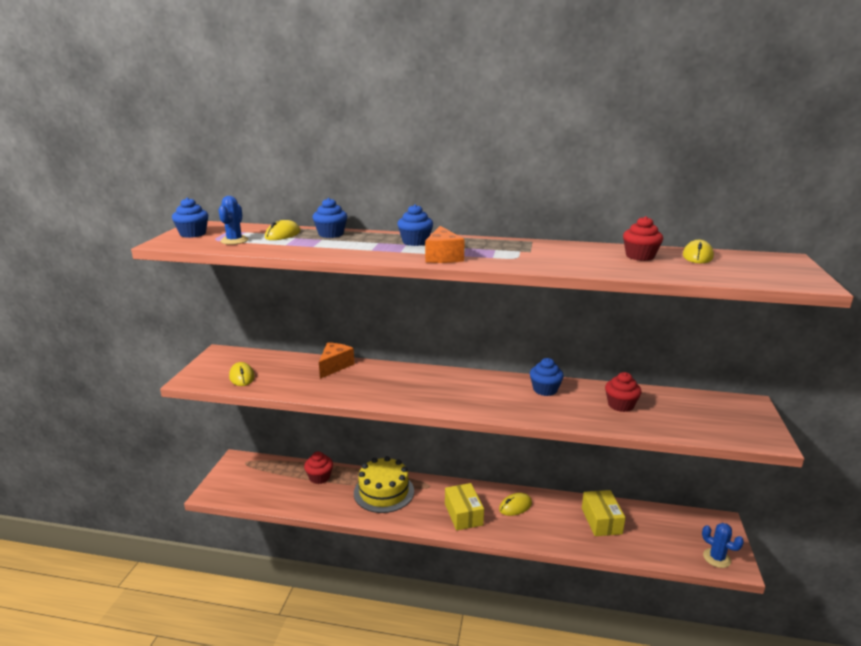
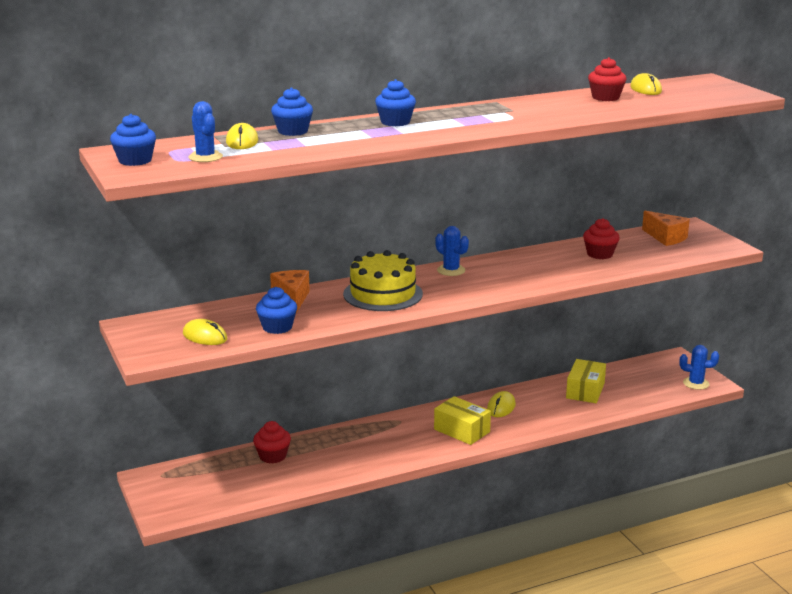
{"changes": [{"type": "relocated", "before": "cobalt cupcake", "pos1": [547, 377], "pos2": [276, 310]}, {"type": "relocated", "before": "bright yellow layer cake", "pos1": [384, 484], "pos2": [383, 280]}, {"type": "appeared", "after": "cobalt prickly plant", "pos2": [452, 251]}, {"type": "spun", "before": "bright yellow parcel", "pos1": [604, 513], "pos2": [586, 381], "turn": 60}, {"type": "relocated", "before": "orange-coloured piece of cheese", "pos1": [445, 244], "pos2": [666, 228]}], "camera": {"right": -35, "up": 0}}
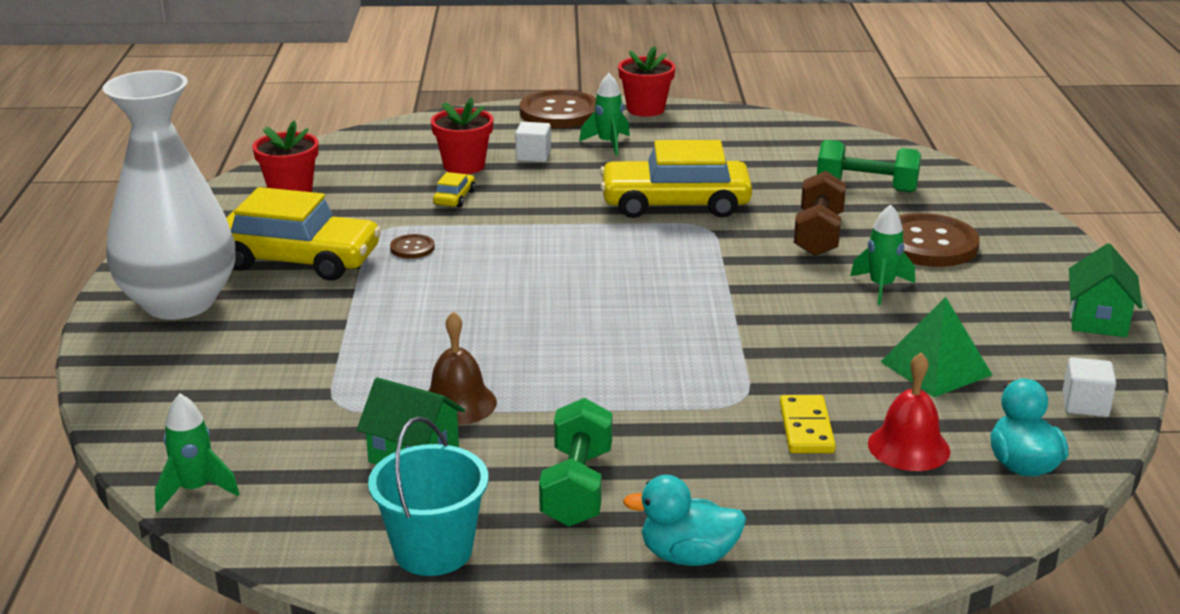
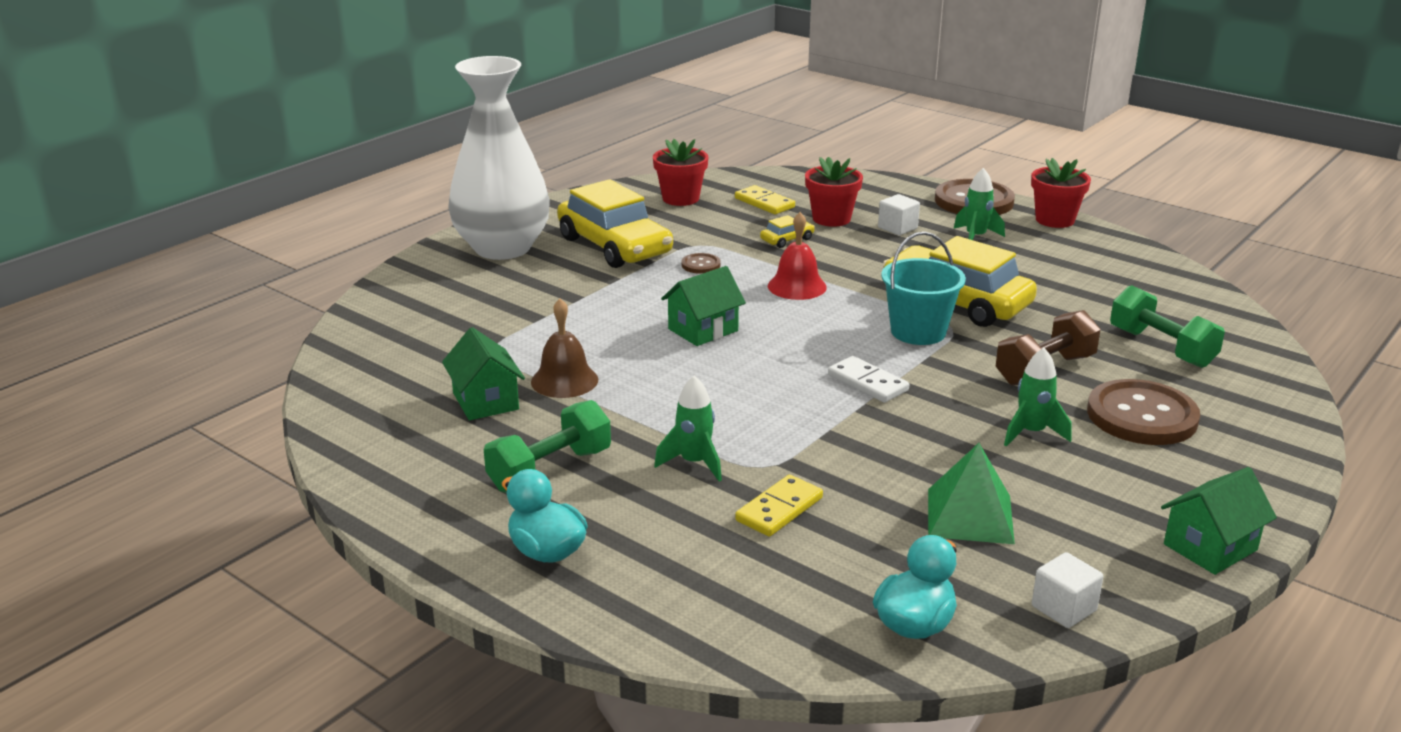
{"changes": [{"type": "relocated", "before": "green spaceship", "pos1": [197, 453], "pos2": [688, 428]}, {"type": "appeared", "after": "green toy house", "pos2": [703, 306]}, {"type": "appeared", "after": "bright yellow domino piece", "pos2": [765, 199]}, {"type": "relocated", "before": "red hand bell", "pos1": [909, 411], "pos2": [797, 256]}, {"type": "appeared", "after": "snow-white domino piece", "pos2": [868, 379]}, {"type": "relocated", "before": "aqua sand bucket", "pos1": [428, 496], "pos2": [923, 288]}], "camera": {"right": 40, "up": 0}}
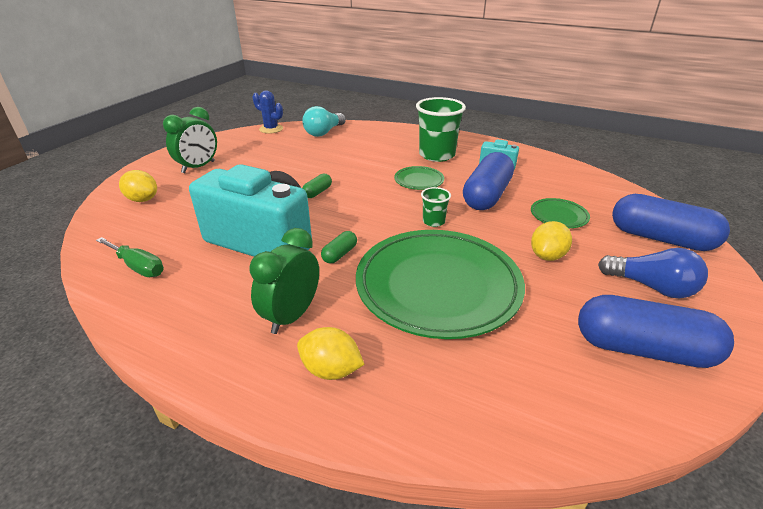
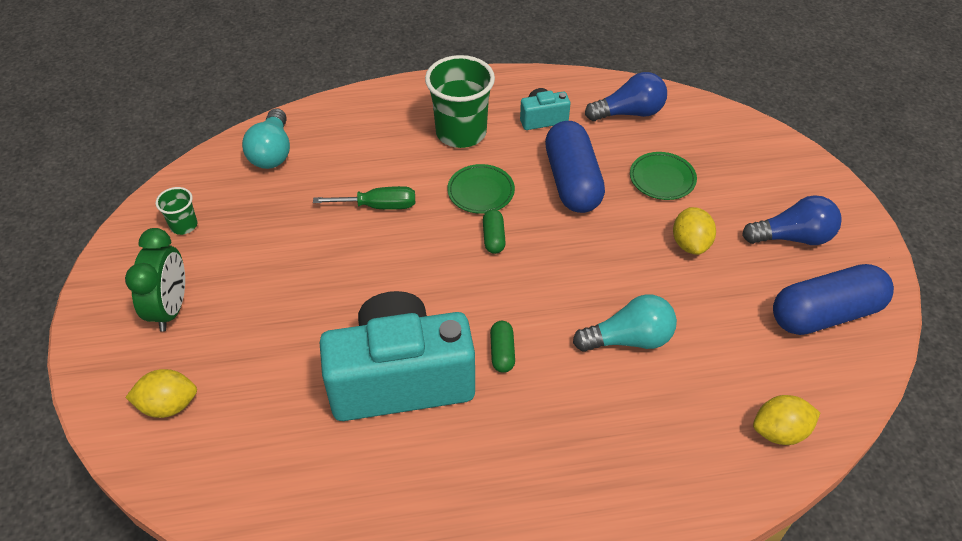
{"changes": [{"type": "relocated", "before": "green cup", "pos1": [436, 207], "pos2": [176, 211]}, {"type": "relocated", "before": "green screwdriver", "pos1": [130, 257], "pos2": [364, 197]}, {"type": "relocated", "before": "green pill shape", "pos1": [317, 185], "pos2": [494, 231]}, {"type": "exchanged", "before": "green dinner plate", "after": "aqua bulb", "pos1": [440, 284], "pos2": [625, 323]}, {"type": "appeared", "after": "cobalt bulb", "pos2": [626, 96]}, {"type": "relocated", "before": "bright yellow toy lemon", "pos1": [331, 353], "pos2": [786, 420]}, {"type": "missing", "before": "green clock", "pos1": [284, 281]}, {"type": "missing", "before": "cobalt prickly plant", "pos1": [268, 111]}, {"type": "missing", "before": "cobalt pill shape", "pos1": [671, 222]}], "camera": {"right": -35, "up": 15}}
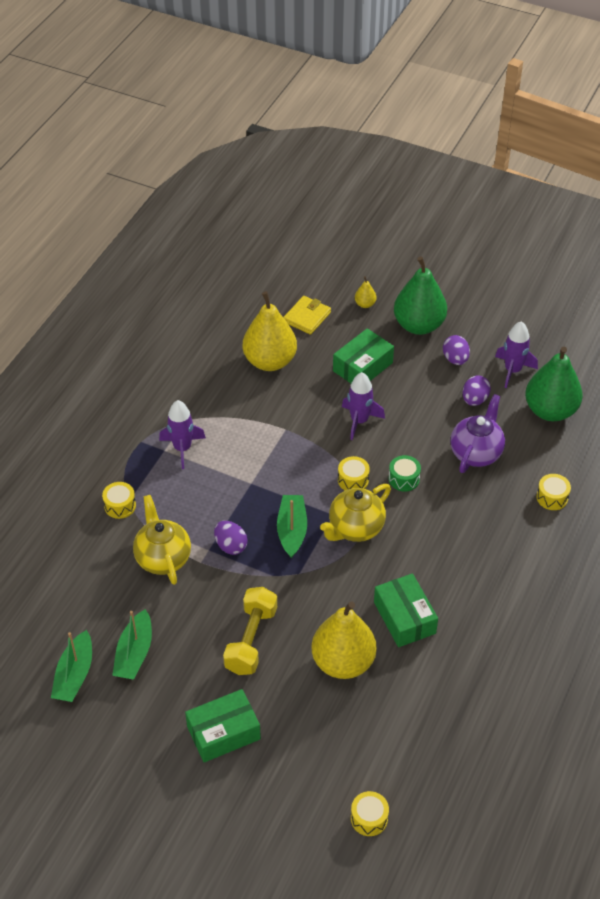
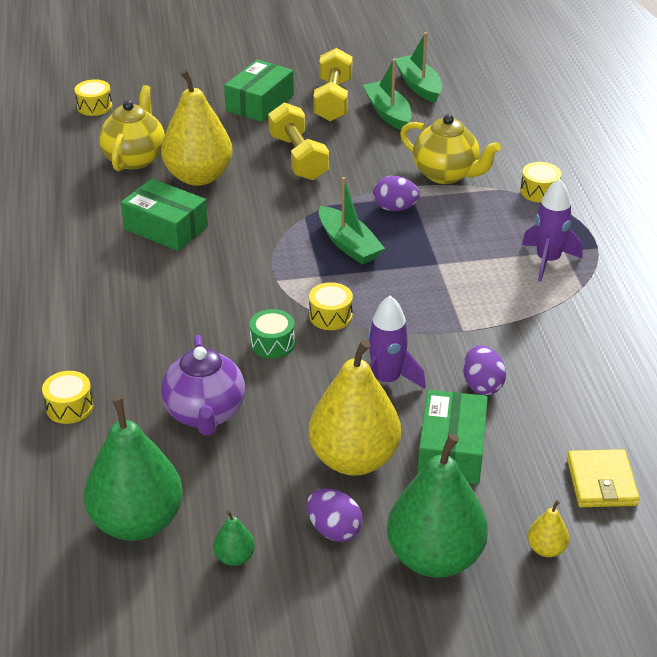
{"changes": [{"type": "relocated", "before": "bright yellow teapot", "pos1": [355, 513], "pos2": [132, 128]}, {"type": "exchanged", "before": "purple spaceship", "after": "green pear", "pos1": [516, 354], "pos2": [234, 538]}, {"type": "relocated", "before": "bright yellow pear", "pos1": [270, 331], "pos2": [354, 408]}, {"type": "appeared", "after": "bright yellow hand weight", "pos2": [333, 85]}, {"type": "relocated", "before": "purple toy egg", "pos1": [477, 390], "pos2": [484, 370]}], "camera": {"right": 145, "up": -10}}
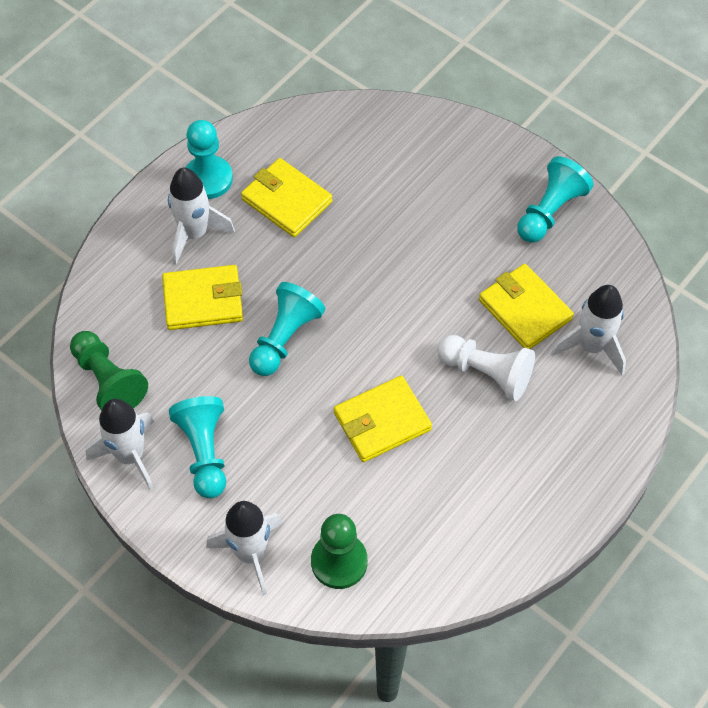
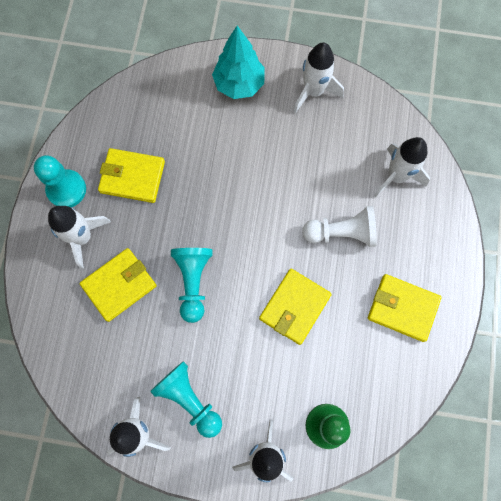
{"changes": [{"type": "appeared", "after": "aqua fir tree", "pos2": [238, 62]}, {"type": "exchanged", "before": "aqua chess pawn", "after": "snow-white spaceship", "pos1": [555, 199], "pos2": [319, 77]}, {"type": "relocated", "before": "bright yellow wallet", "pos1": [526, 306], "pos2": [404, 308]}, {"type": "missing", "before": "green chess pawn", "pos1": [109, 371]}], "camera": {"right": -30, "up": 15}}
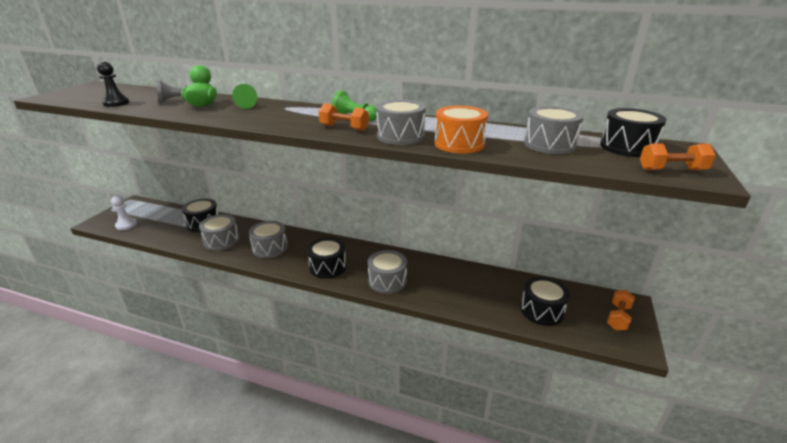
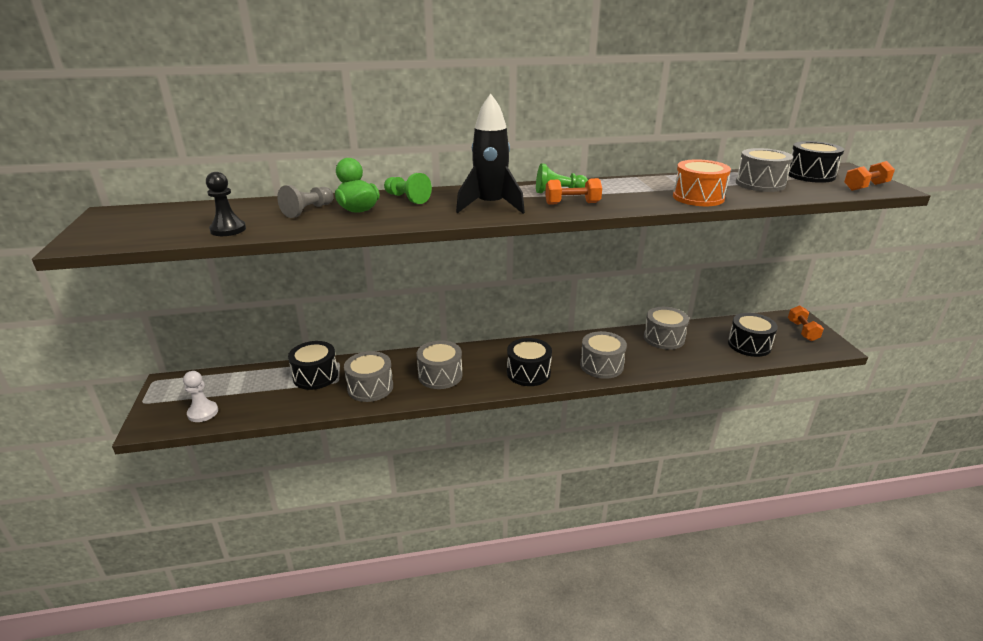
{"changes": [{"type": "appeared", "after": "black spaceship", "pos2": [490, 154]}, {"type": "relocated", "before": "ash-grey toy drum", "pos1": [401, 122], "pos2": [666, 328]}], "camera": {"right": -30, "up": 0}}
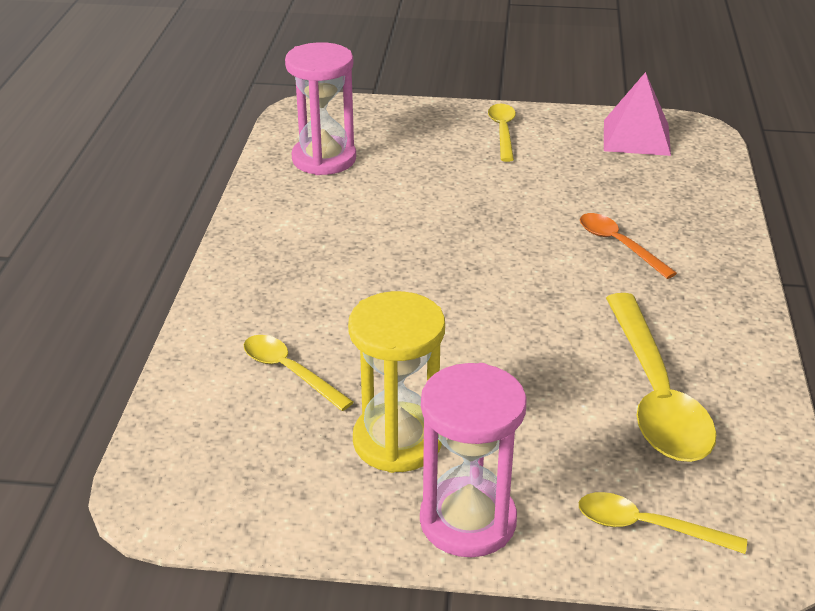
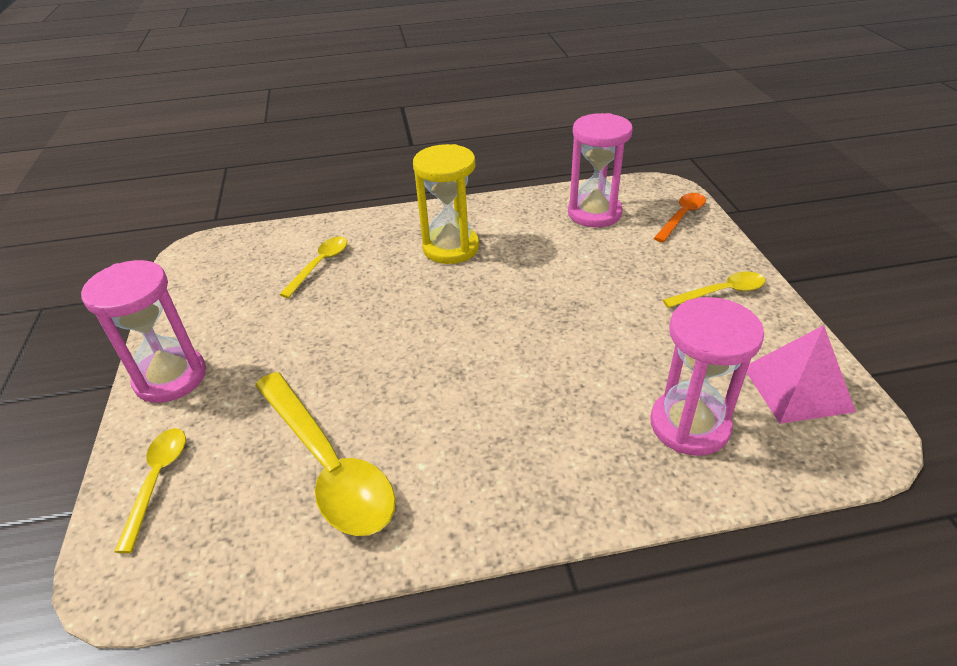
{"changes": [{"type": "spun", "before": "bright yellow teaspoon", "pos1": [661, 377], "pos2": [325, 454], "turn": -105}, {"type": "relocated", "before": "bright yellow sand timer", "pos1": [396, 382], "pos2": [446, 204]}, {"type": "appeared", "after": "rosy sand timer", "pos2": [707, 376]}, {"type": "relocated", "before": "orange-coloured teaspoon", "pos1": [628, 246], "pos2": [680, 217]}], "camera": {"right": 75, "up": 5}}
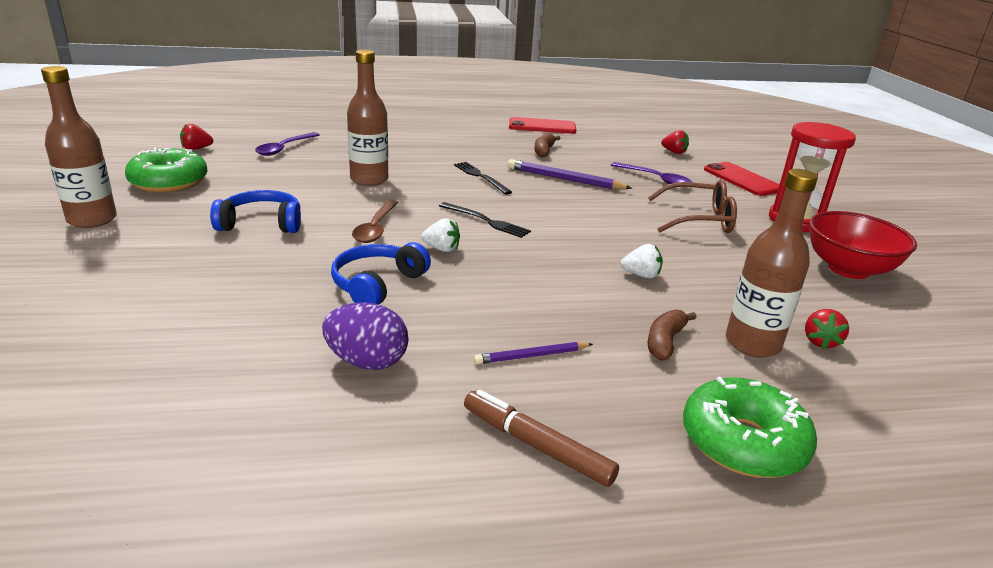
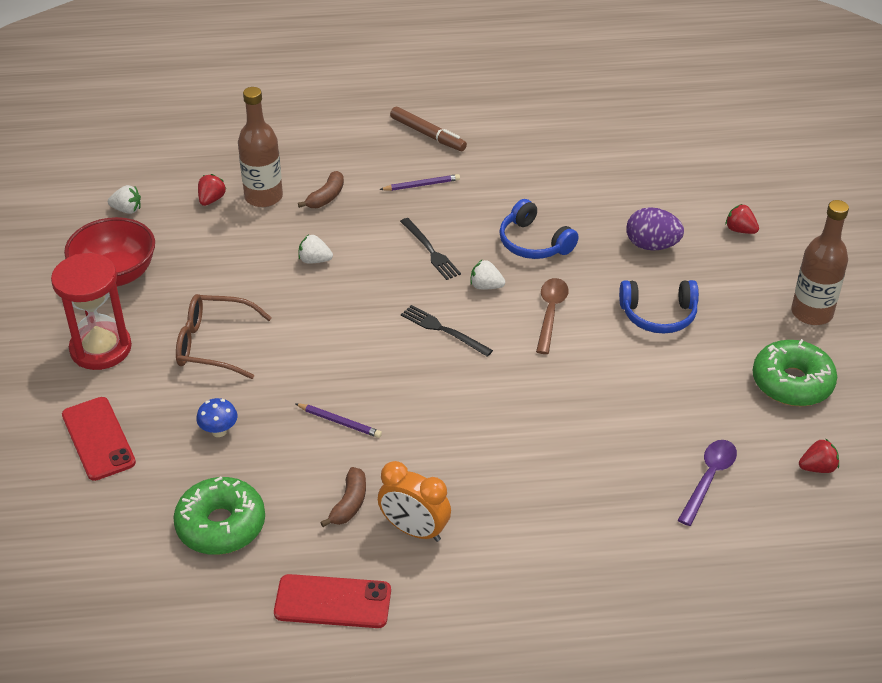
{"changes": [{"type": "appeared", "after": "snow-white strawberry", "pos2": [124, 199]}, {"type": "relocated", "before": "green doughnut", "pos1": [750, 427], "pos2": [219, 516]}, {"type": "exchanged", "before": "purple teaspoon", "after": "cobalt fungus", "pos1": [651, 173], "pos2": [216, 417]}, {"type": "size", "before": "purple wooden pencil", "pos1": [570, 174], "pos2": [338, 420], "scale": 0.6}, {"type": "appeared", "after": "orange-coloured clock", "pos2": [414, 501]}, {"type": "relocated", "before": "black table fork", "pos1": [483, 178], "pos2": [430, 249]}, {"type": "spun", "before": "cobalt headphones", "pos1": [381, 273], "pos2": [539, 229], "turn": 105}, {"type": "relocated", "before": "purple toy egg", "pos1": [365, 336], "pos2": [655, 228]}, {"type": "relocated", "before": "red strawberry", "pos1": [675, 142], "pos2": [742, 219]}, {"type": "missing", "before": "dark brown bottle", "pos1": [367, 118]}], "camera": {"right": -175, "up": 15}}
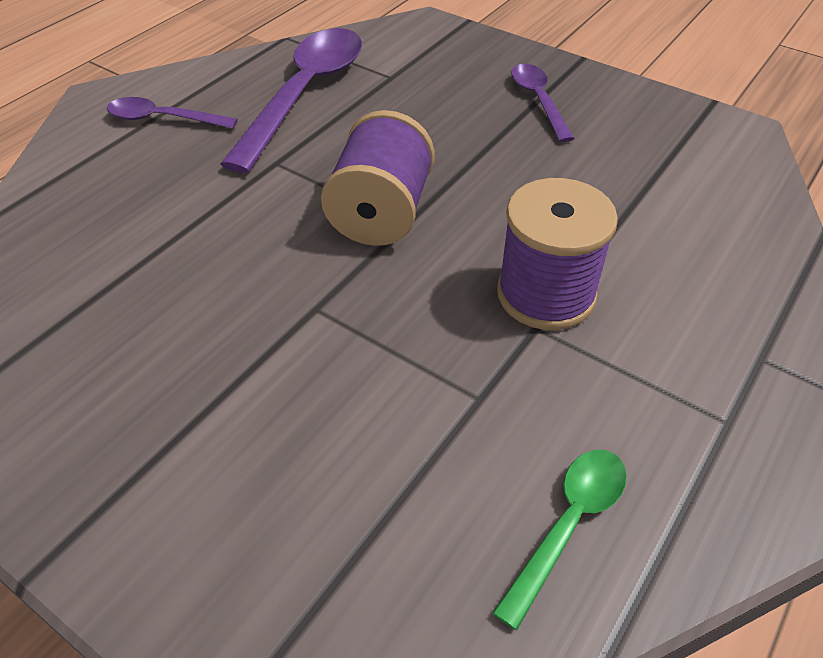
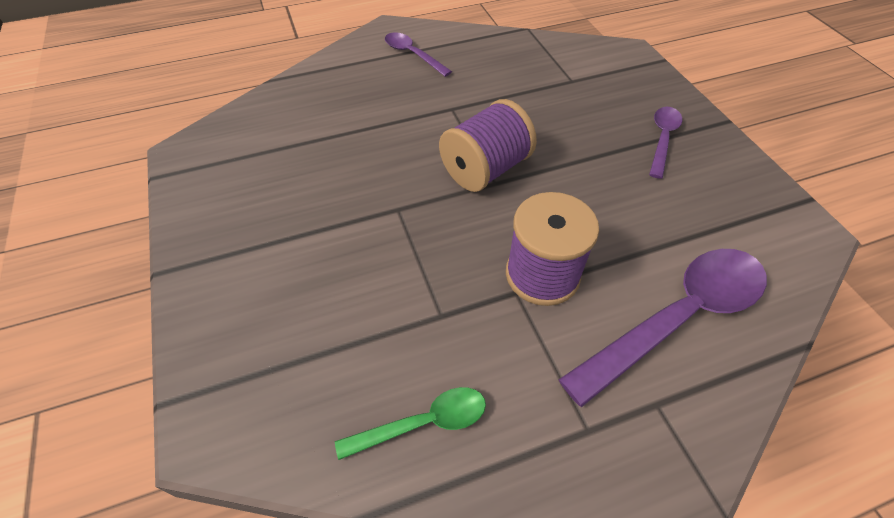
{"changes": [{"type": "relocated", "before": "purple teaspoon", "pos1": [291, 100], "pos2": [663, 328]}], "camera": {"right": 35, "up": 5}}
